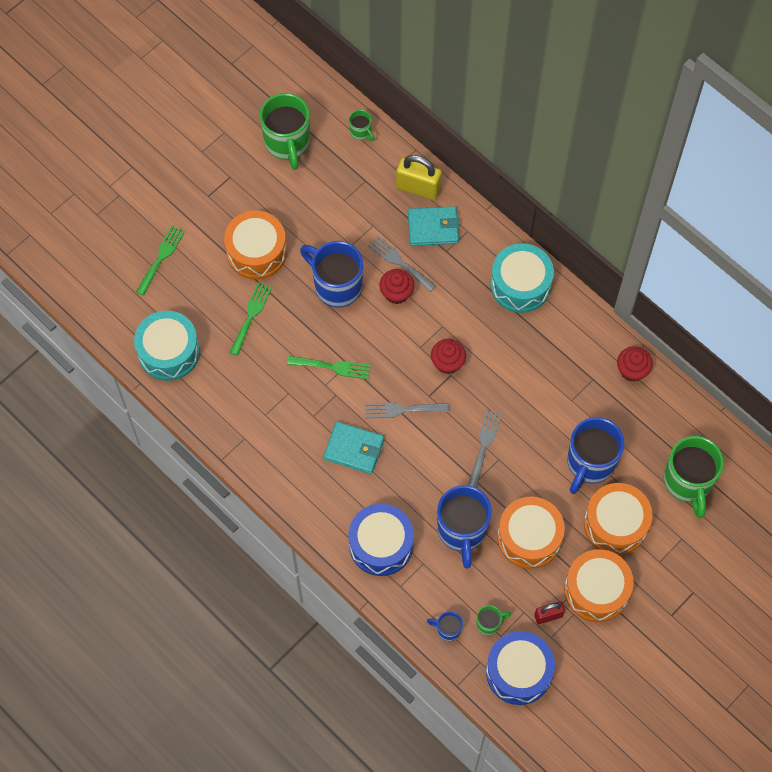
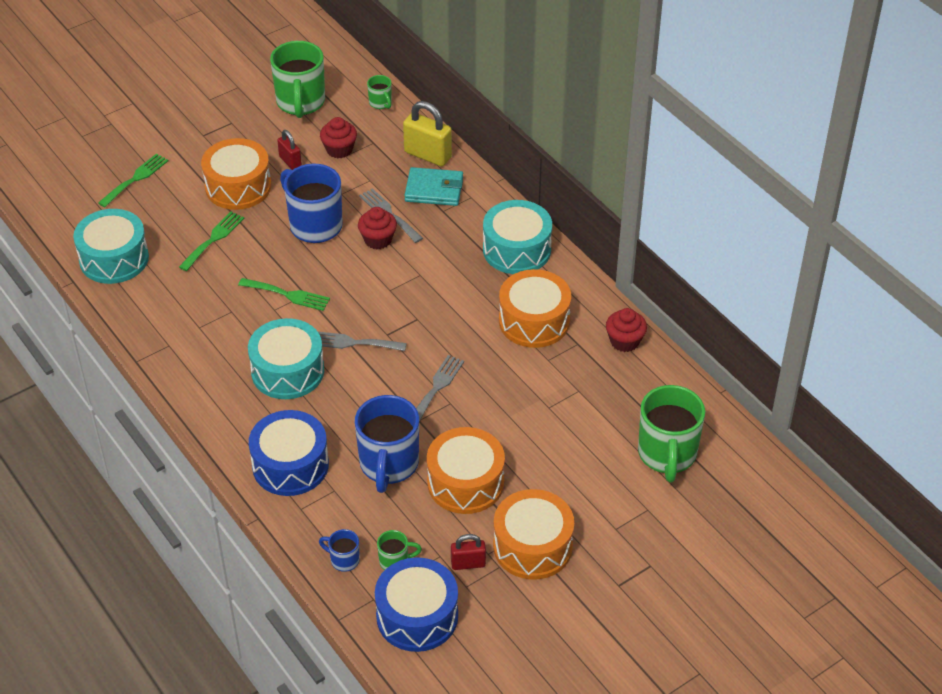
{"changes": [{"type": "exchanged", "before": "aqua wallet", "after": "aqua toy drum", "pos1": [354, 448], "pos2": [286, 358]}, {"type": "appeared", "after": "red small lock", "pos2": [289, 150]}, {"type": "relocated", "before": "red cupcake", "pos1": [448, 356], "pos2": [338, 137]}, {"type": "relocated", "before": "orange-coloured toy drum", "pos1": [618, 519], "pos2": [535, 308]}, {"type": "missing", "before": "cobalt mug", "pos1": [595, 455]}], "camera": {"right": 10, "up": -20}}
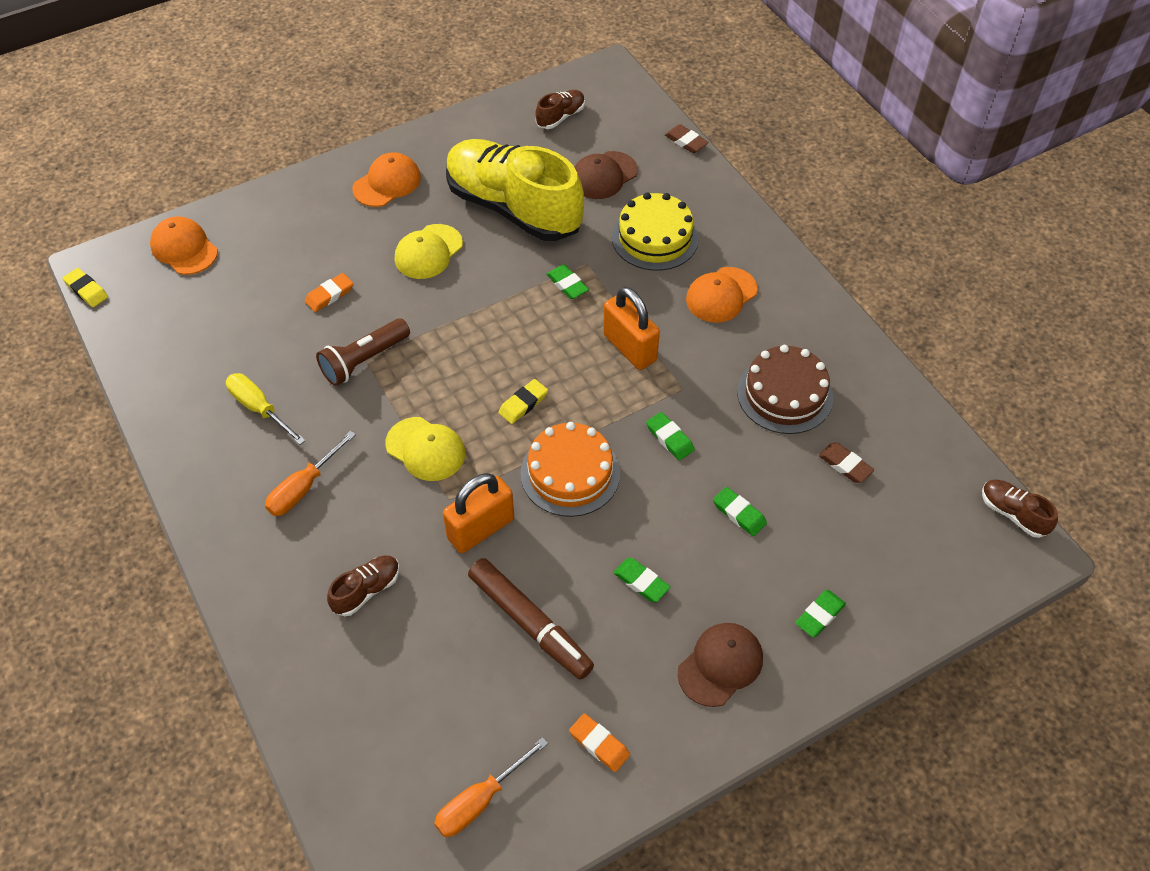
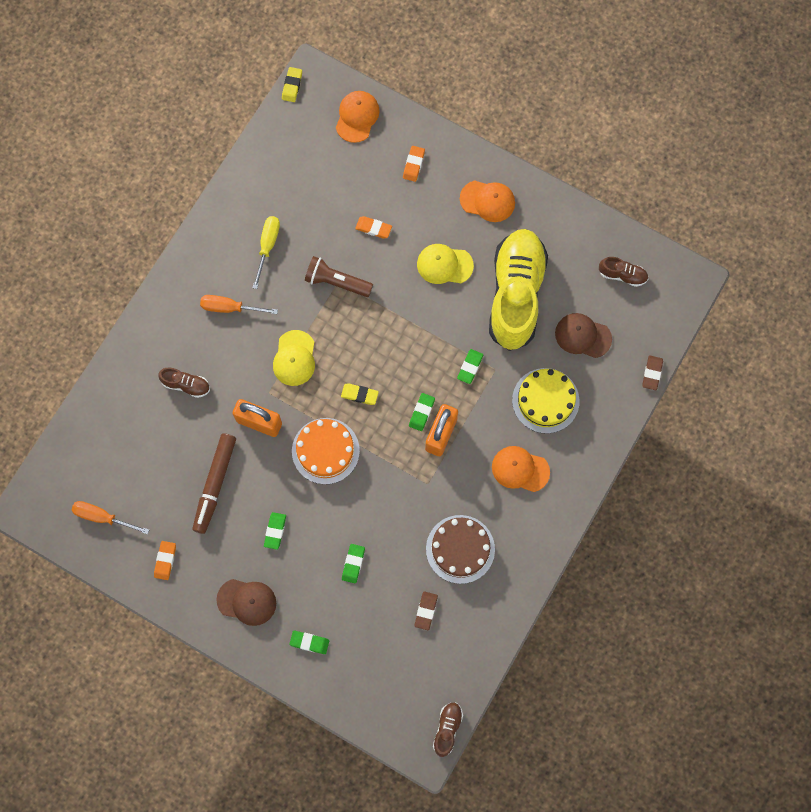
{"changes": [{"type": "appeared", "after": "orange-coloured gum eraser", "pos2": [414, 164]}, {"type": "relocated", "before": "green gum eraser", "pos1": [670, 436], "pos2": [422, 412]}], "camera": {"right": 60, "up": 20}}
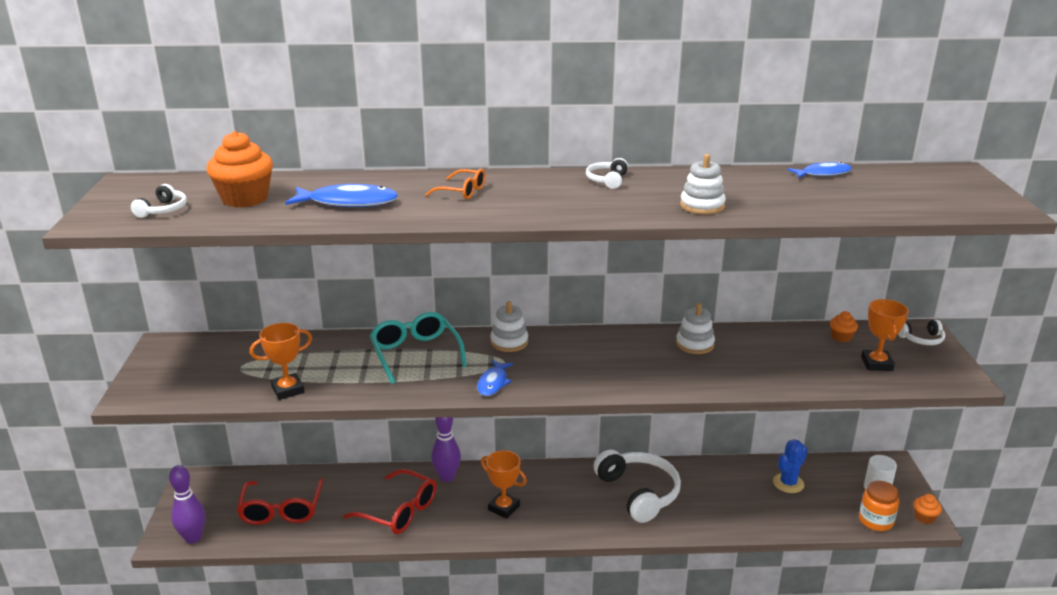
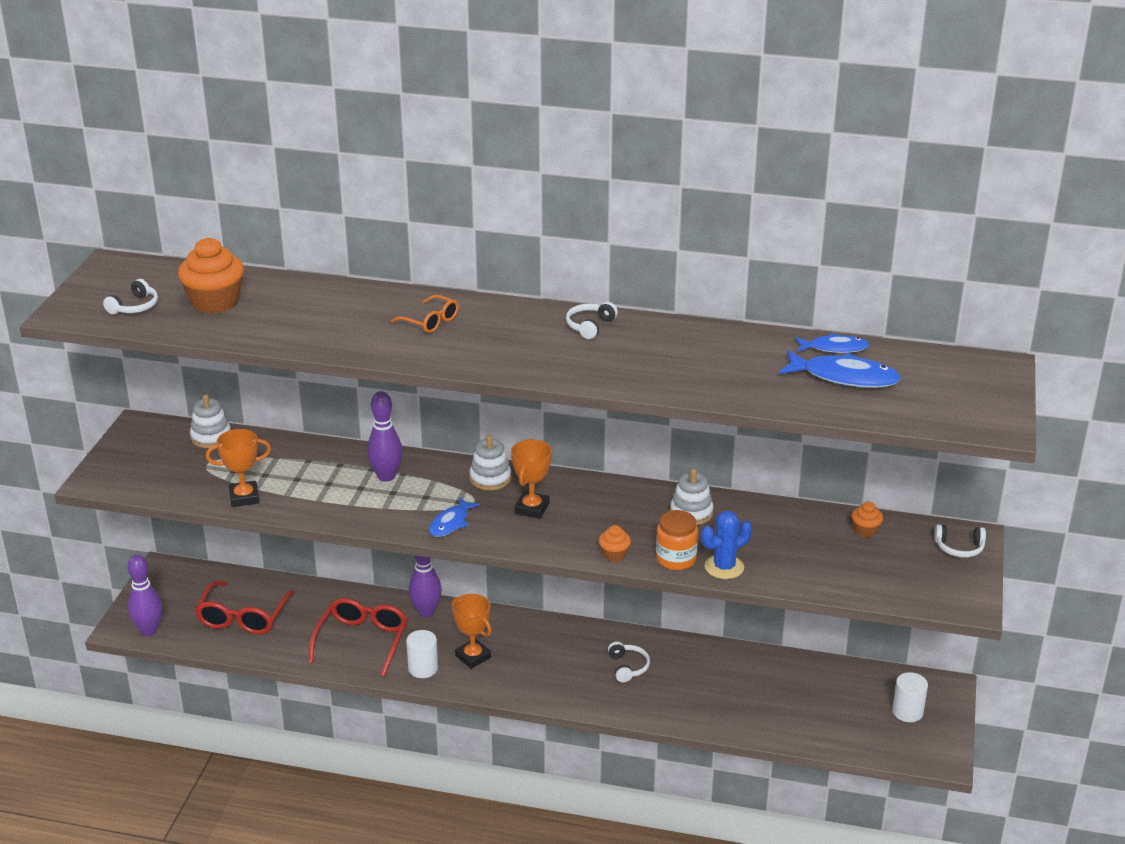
{"changes": [{"type": "relocated", "before": "snow-white stacking toy", "pos1": [703, 184], "pos2": [210, 421]}, {"type": "spun", "before": "red spectacles", "pos1": [390, 501], "pos2": [358, 637], "turn": -120}, {"type": "exchanged", "before": "aqua spectacles", "after": "purple tenpin", "pos1": [418, 348], "pos2": [385, 436]}, {"type": "appeared", "after": "snow-white solid cylinder", "pos2": [422, 654]}, {"type": "relocated", "before": "orange-coloured prize cup", "pos1": [885, 335], "pos2": [531, 479]}, {"type": "relocated", "before": "orange-coloured cupcake", "pos1": [927, 509], "pos2": [615, 543]}, {"type": "size", "before": "snow-white headphones", "pos1": [637, 486], "pos2": [629, 661], "scale": 0.47}, {"type": "relocated", "before": "orange-coloured jar", "pos1": [879, 506], "pos2": [677, 540]}, {"type": "relocated", "before": "cobalt prickly plant", "pos1": [790, 466], "pos2": [726, 545]}, {"type": "relocated", "before": "cobalt fish figure", "pos1": [341, 195], "pos2": [840, 369]}], "camera": {"right": 15, "up": 5}}
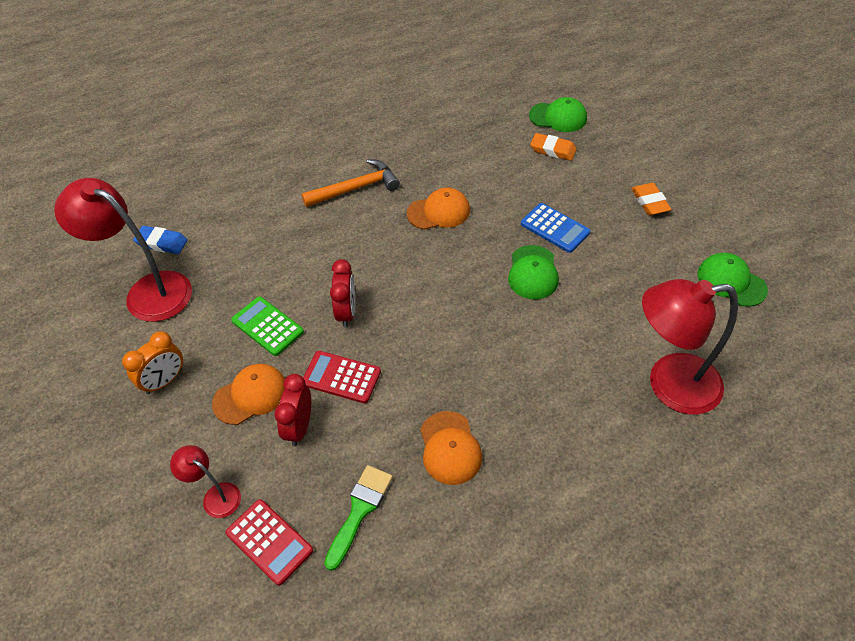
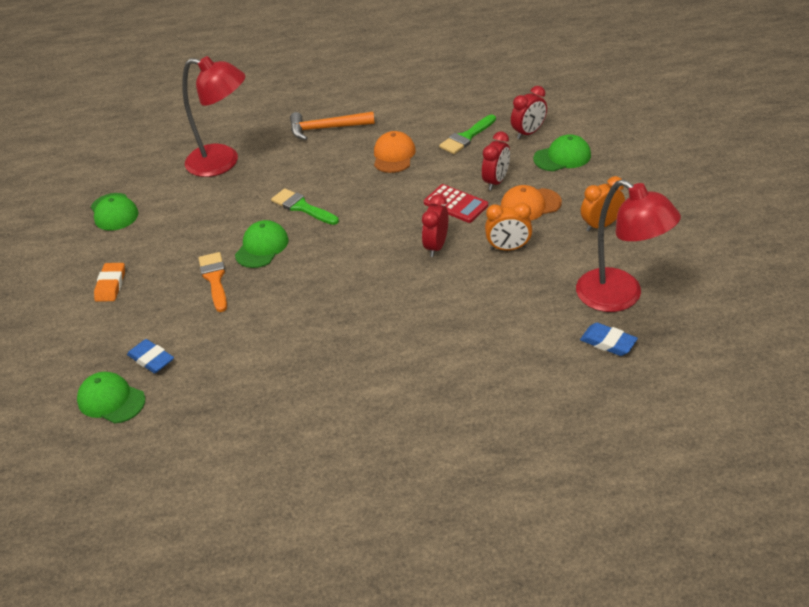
{"changes": [{"type": "colour", "before": "orange-coloured gum eraser", "after": "cobalt gum eraser", "pos1": [553, 147], "pos2": [150, 356]}, {"type": "exchanged", "before": "cobalt adding machine", "after": "orange-coloured paint brush", "pos1": [556, 228], "pos2": [212, 282]}, {"type": "appeared", "after": "green paint brush", "pos2": [305, 206]}, {"type": "relocated", "before": "orange-coloured claw hammer", "pos1": [350, 183], "pos2": [332, 126]}, {"type": "exchanged", "before": "green adding machine", "after": "orange-coloured clock", "pos1": [267, 326], "pos2": [508, 226]}, {"type": "exchanged", "before": "red adding machine", "after": "red clock", "pos1": [269, 542], "pos2": [529, 112]}, {"type": "exchanged", "before": "red reading lamp", "after": "green cap", "pos1": [205, 481], "pos2": [562, 152]}, {"type": "missing", "before": "orange-coloured cap", "pos1": [438, 208]}], "camera": {"right": -160, "up": -10}}
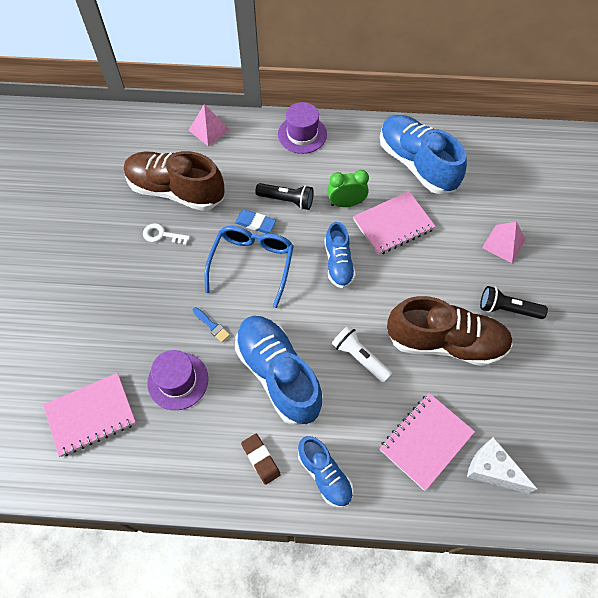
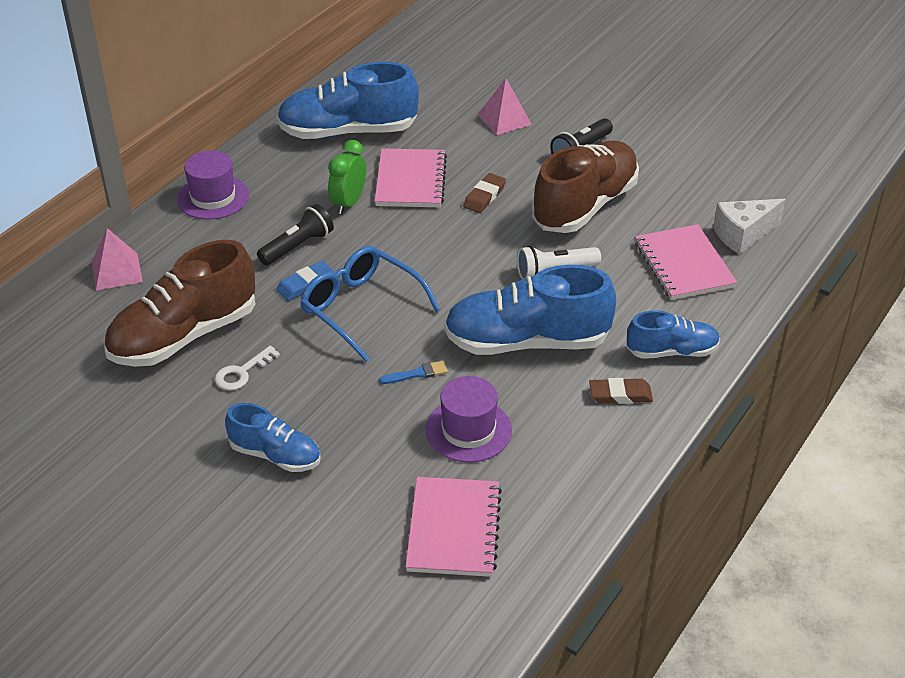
{"changes": [{"type": "relocated", "before": "cobalt sneaker", "pos1": [340, 255], "pos2": [273, 437]}, {"type": "appeared", "after": "dark brown gum eraser", "pos2": [484, 193]}], "camera": {"right": -60, "up": -20}}
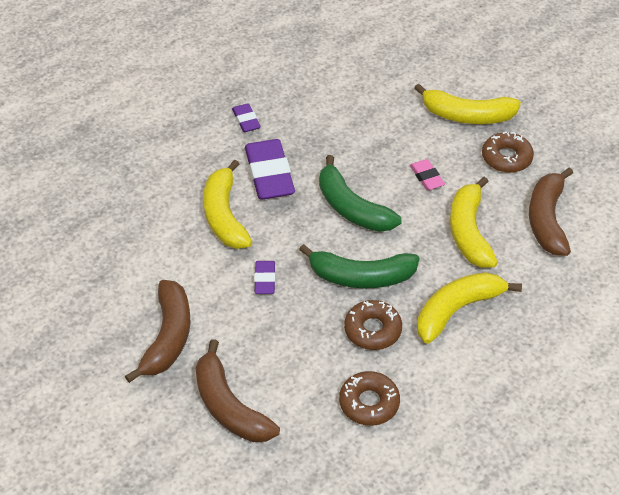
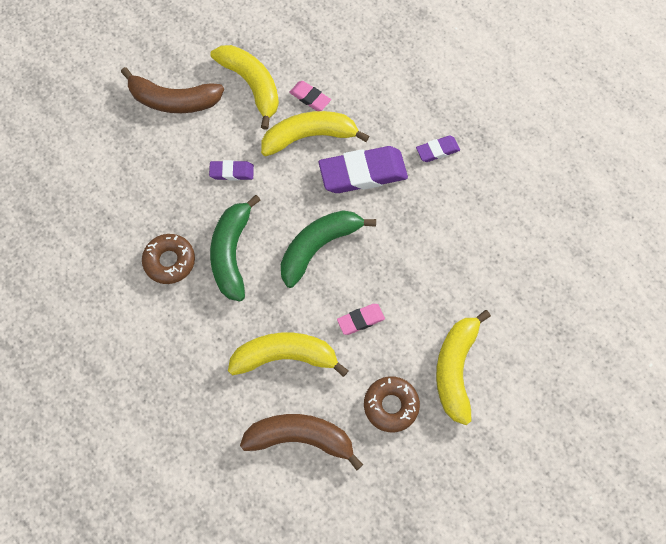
{"changes": [{"type": "relocated", "before": "bright yellow banana", "pos1": [469, 308], "pos2": [244, 87]}, {"type": "appeared", "after": "rosy gum eraser", "pos2": [310, 96]}, {"type": "missing", "before": "dark brown banana", "pos1": [238, 390]}, {"type": "missing", "before": "dark brown doughnut", "pos1": [369, 398]}], "camera": {"right": 90, "up": 20}}
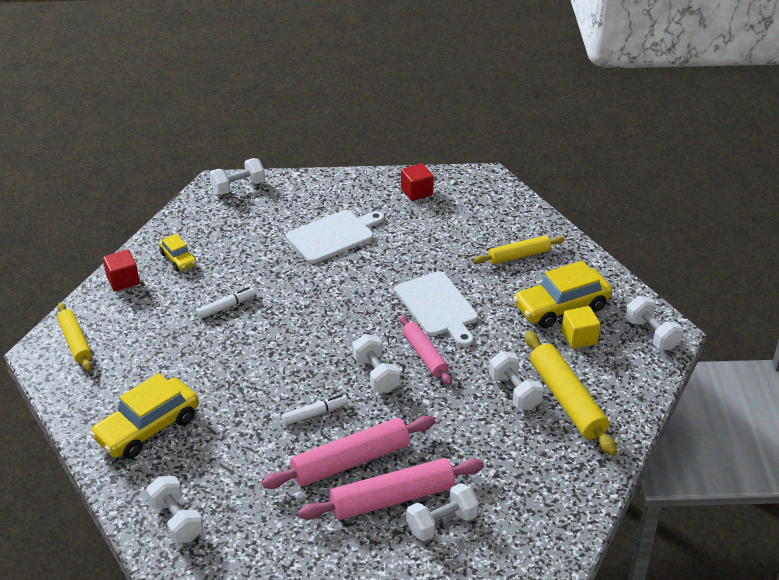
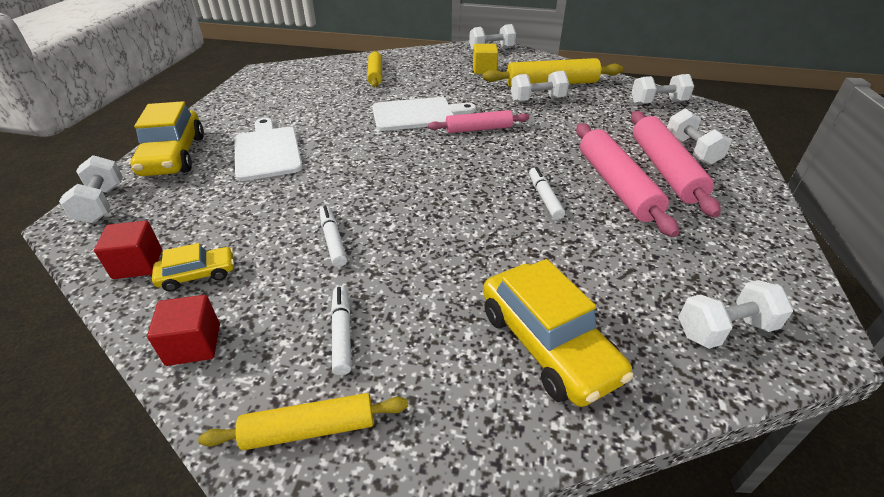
{"changes": [{"type": "relocated", "before": "red cube", "pos1": [417, 182], "pos2": [128, 250]}, {"type": "relocated", "before": "bright yellow automobile", "pos1": [562, 294], "pos2": [167, 138]}, {"type": "appeared", "after": "snow-white marker", "pos2": [341, 330]}, {"type": "relocated", "before": "snow-white hand weight", "pos1": [376, 363], "pos2": [662, 89]}], "camera": {"right": -75, "up": 0}}
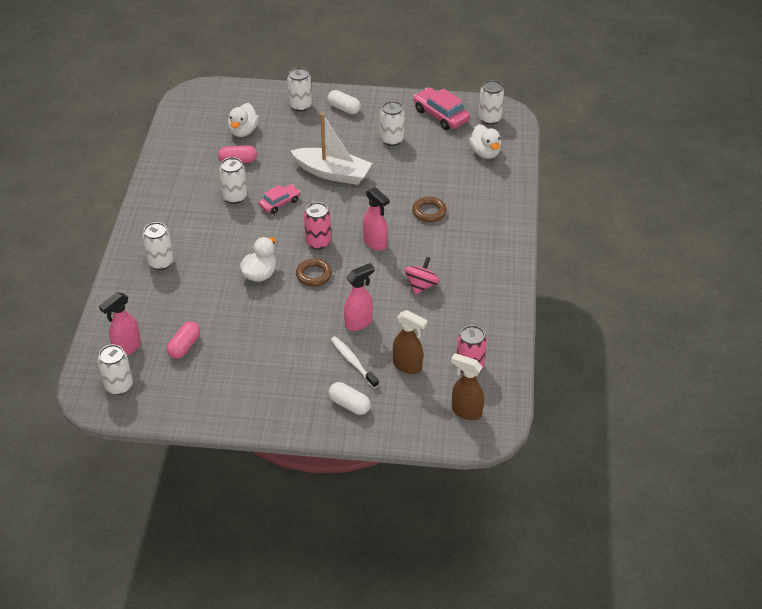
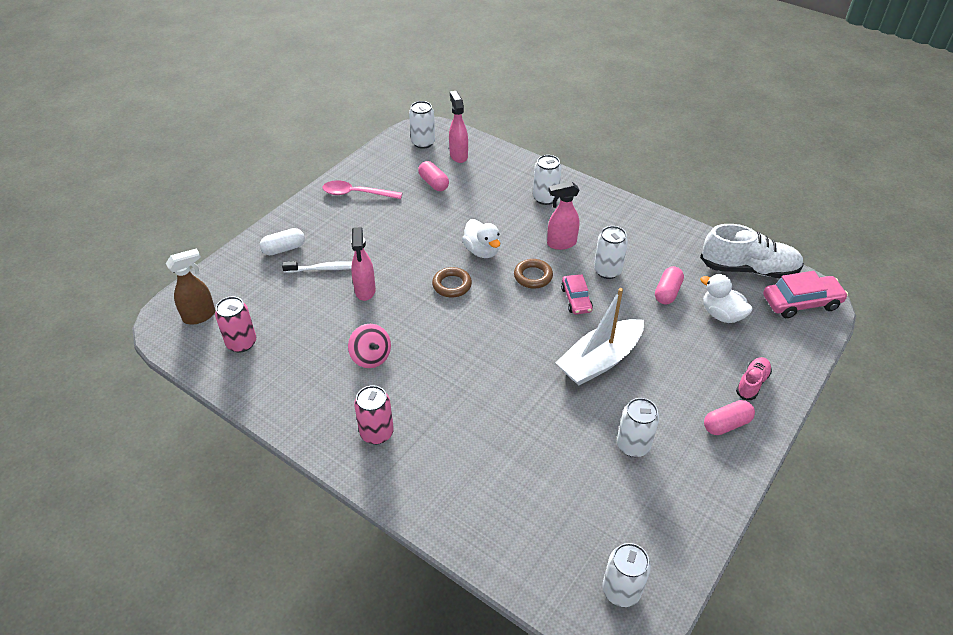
{"changes": [{"type": "appeared", "after": "rosy teaspoon", "pos2": [362, 189]}, {"type": "relocated", "before": "rosy can", "pos1": [317, 226], "pos2": [374, 414]}, {"type": "relocated", "before": "dark brown torus", "pos1": [429, 209], "pos2": [533, 274]}, {"type": "relocated", "before": "rosy spray bottle", "pos1": [376, 219], "pos2": [563, 215]}, {"type": "appeared", "after": "snow-white sneaker", "pos2": [752, 251]}, {"type": "colour", "before": "snow-white pill shape", "after": "rosy pill shape", "pos1": [344, 102], "pos2": [729, 417]}, {"type": "exchanged", "before": "snow-white can", "after": "rosy sneaker", "pos1": [299, 89], "pos2": [754, 378]}, {"type": "relocated", "before": "rosy automobile", "pos1": [441, 108], "pos2": [805, 294]}, {"type": "missing", "before": "dark brown spray bottle", "pos1": [410, 342]}, {"type": "missing", "before": "snow-white rubber duck", "pos1": [485, 141]}], "camera": {"right": 120, "up": 0}}
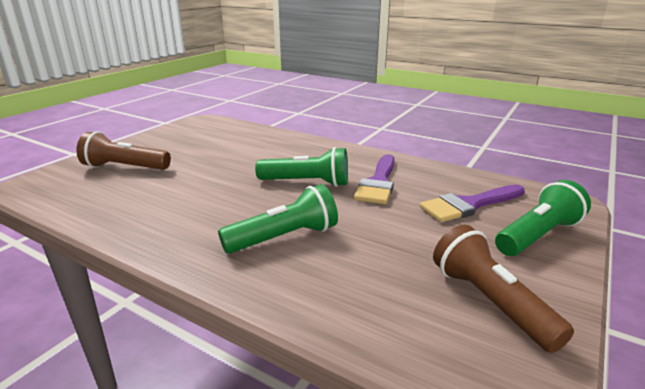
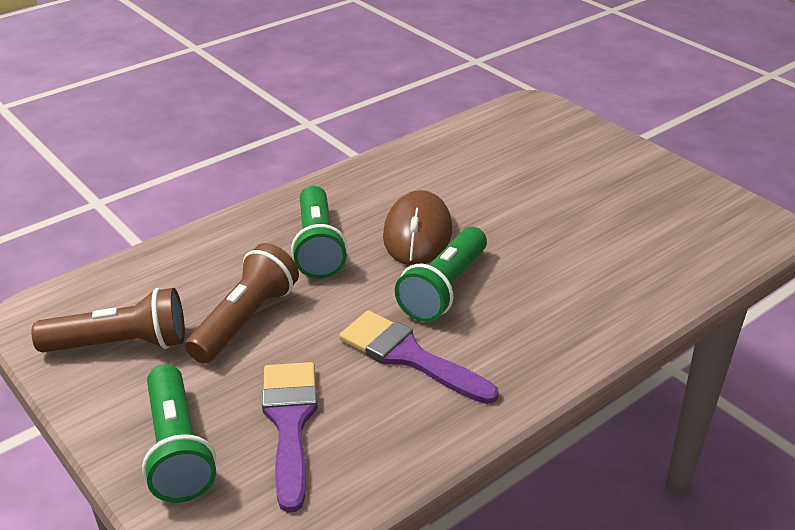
{"changes": [{"type": "relocated", "before": "dark brown flashlight", "pos1": [123, 151], "pos2": [242, 303]}, {"type": "appeared", "after": "dark brown computer mouse", "pos2": [417, 227]}], "camera": {"right": 110, "up": 10}}
